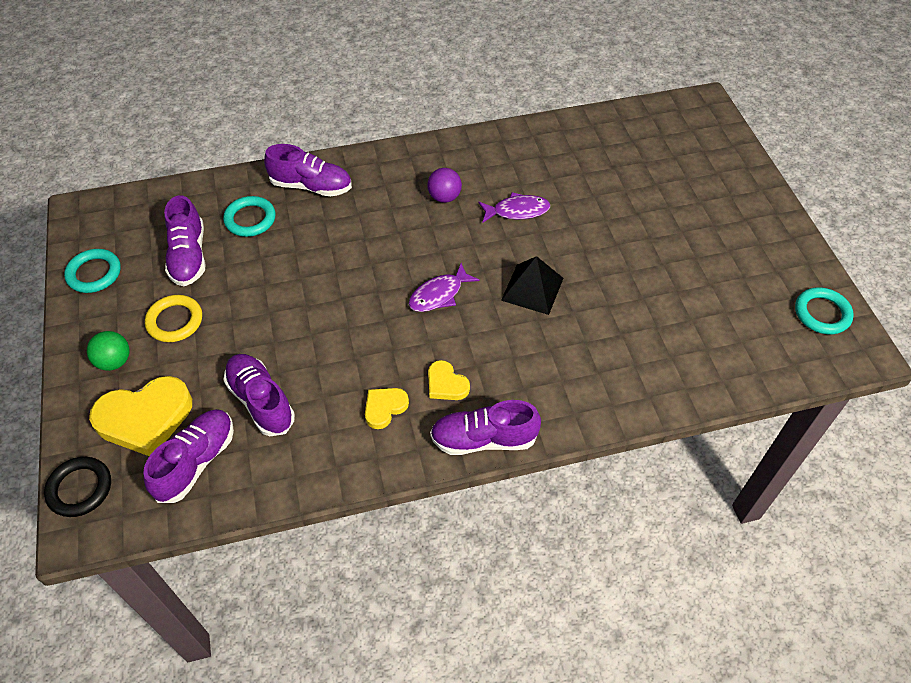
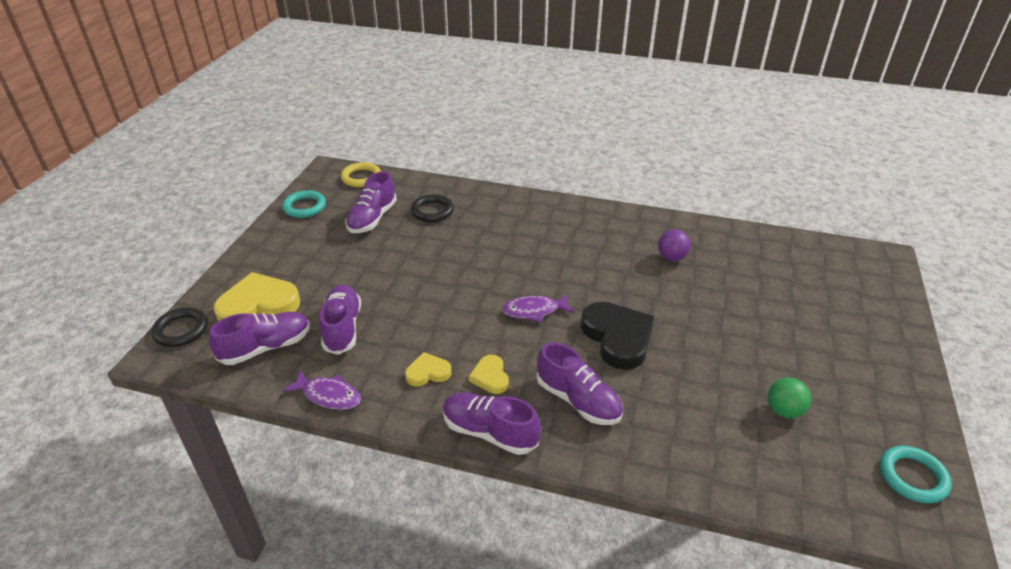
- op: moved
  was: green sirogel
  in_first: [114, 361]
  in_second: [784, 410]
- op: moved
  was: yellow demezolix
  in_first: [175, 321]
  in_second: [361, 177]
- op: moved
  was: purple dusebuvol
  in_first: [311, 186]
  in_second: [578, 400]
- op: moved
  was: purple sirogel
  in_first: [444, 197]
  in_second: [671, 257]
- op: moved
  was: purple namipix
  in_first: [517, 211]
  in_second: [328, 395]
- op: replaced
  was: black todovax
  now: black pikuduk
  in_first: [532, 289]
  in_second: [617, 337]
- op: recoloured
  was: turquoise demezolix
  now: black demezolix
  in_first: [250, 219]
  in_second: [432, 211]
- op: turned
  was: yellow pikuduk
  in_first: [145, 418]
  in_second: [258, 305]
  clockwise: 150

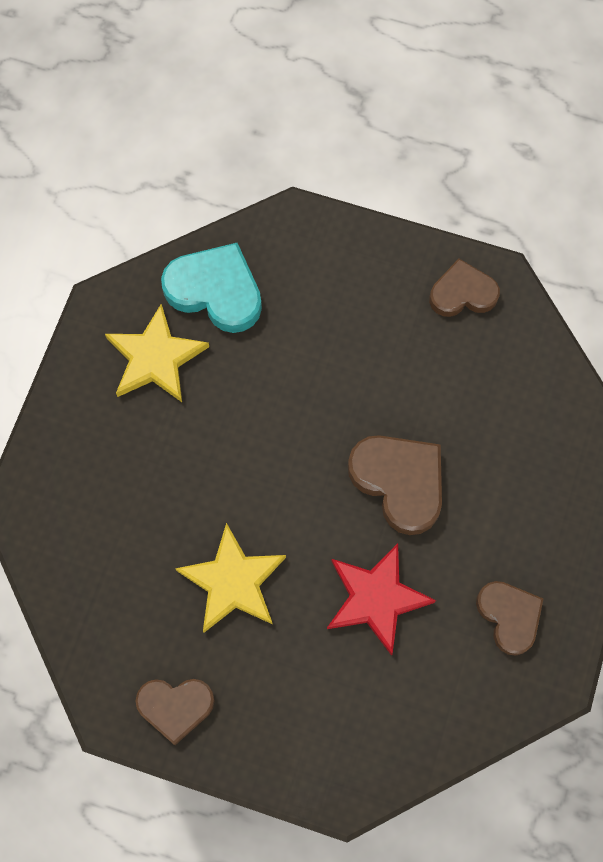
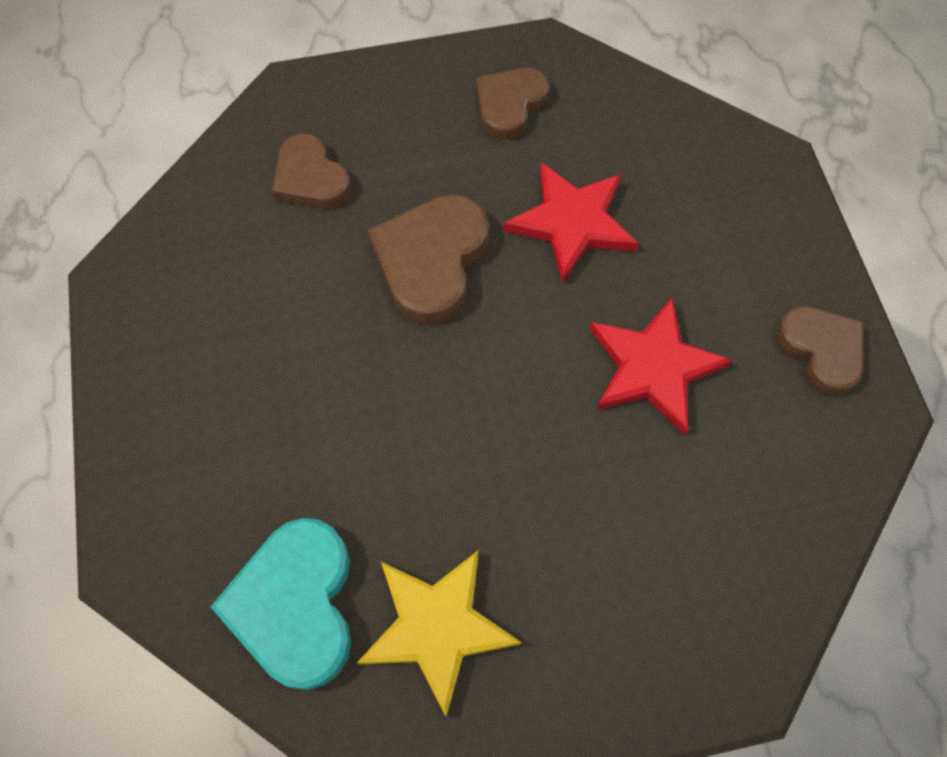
- op: moved
  was: brown pikuduk
  in_first: [462, 293]
  in_second: [310, 178]
- op: recoloured
  was: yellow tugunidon
  now: red tugunidon
  in_first: [233, 582]
  in_second: [653, 367]

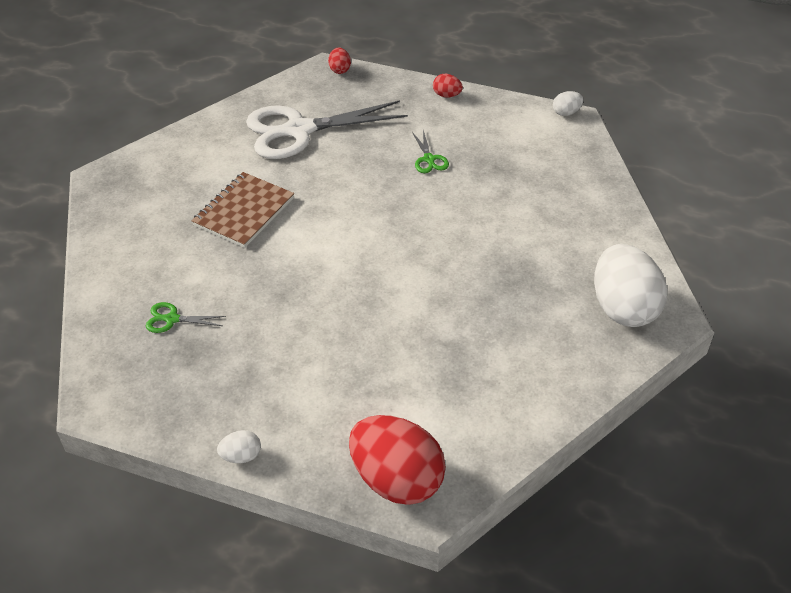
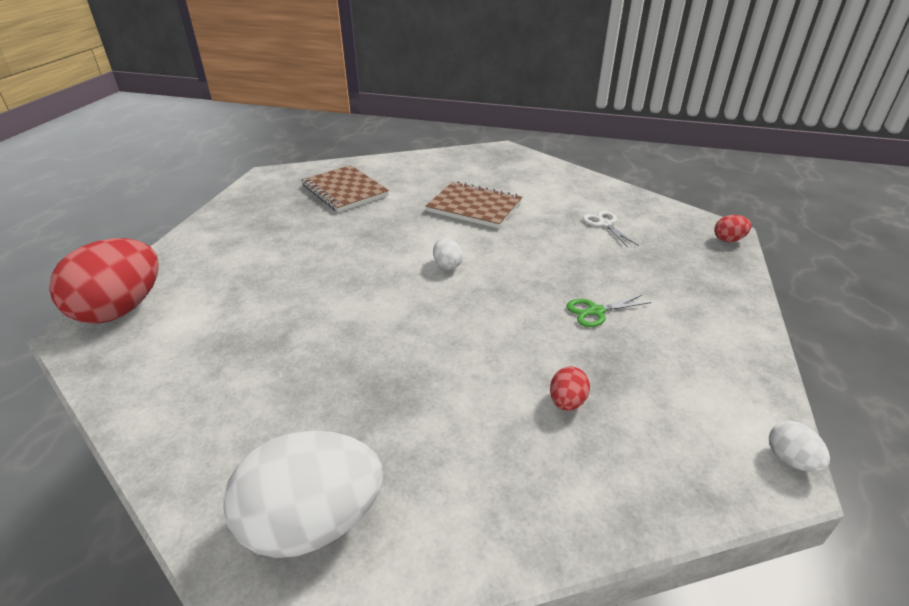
- op: moved
  was: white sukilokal
  in_first: [241, 456]
  in_second: [447, 265]
- op: moved
  was: red sukilokal
  in_first: [447, 95]
  in_second: [567, 402]
- op: replaced
  was: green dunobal
  now: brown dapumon
  in_first: [172, 319]
  in_second: [344, 191]
- op: resized
  was: white dunobal
  in_first: [299, 130]
  in_second: [605, 224]
  ratio: 0.41

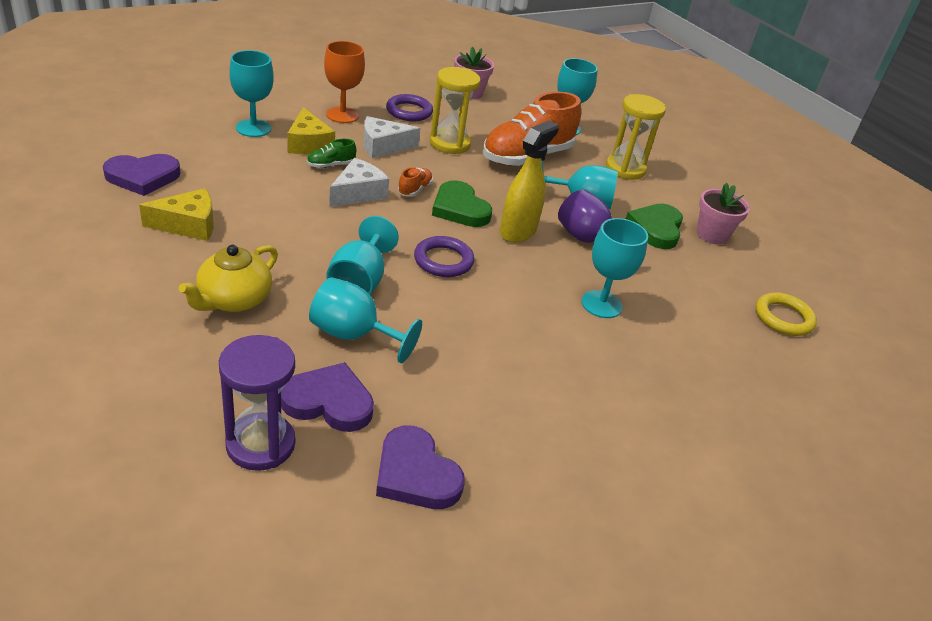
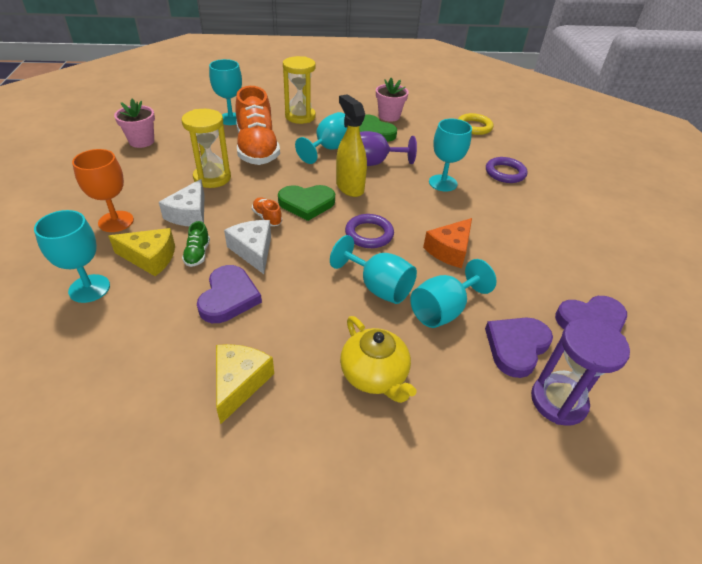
- op: added
  now: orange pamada
  in_second: [449, 250]
- op: moved
  was: purple pikuduk
  in_first: [143, 177]
  in_second: [228, 297]
- op: moved
  was: purple demezolix
  in_first: [409, 111]
  in_second: [505, 173]

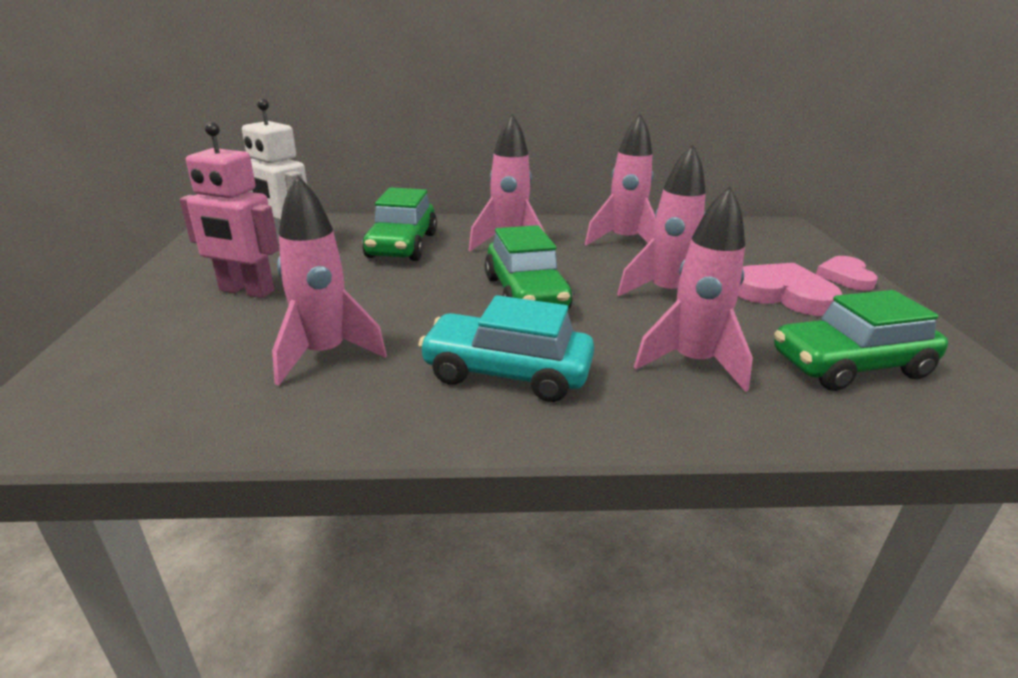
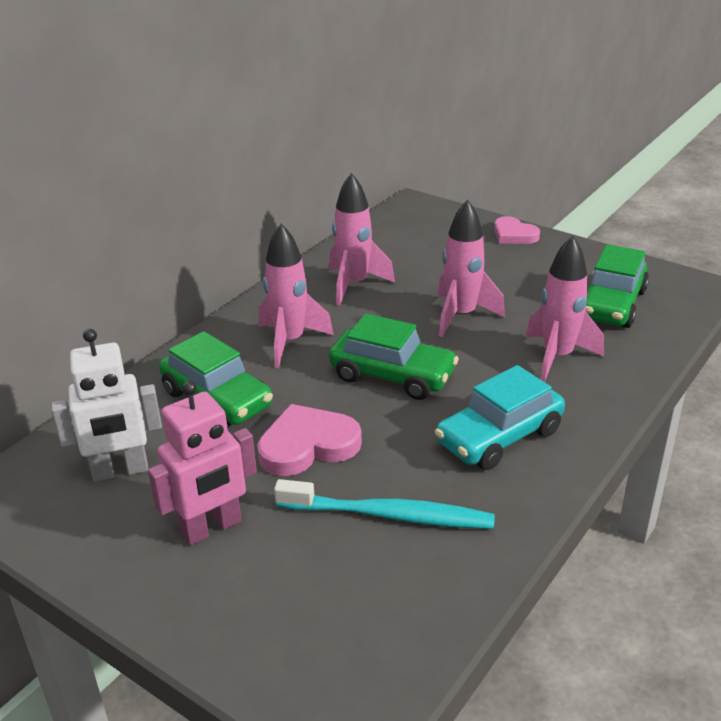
- op: moved
  was: pink pikuduk
  in_first: [783, 294]
  in_second: [307, 445]
- op: replaced
  was: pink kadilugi
  now: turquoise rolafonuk
  in_first: [325, 355]
  in_second: [389, 515]

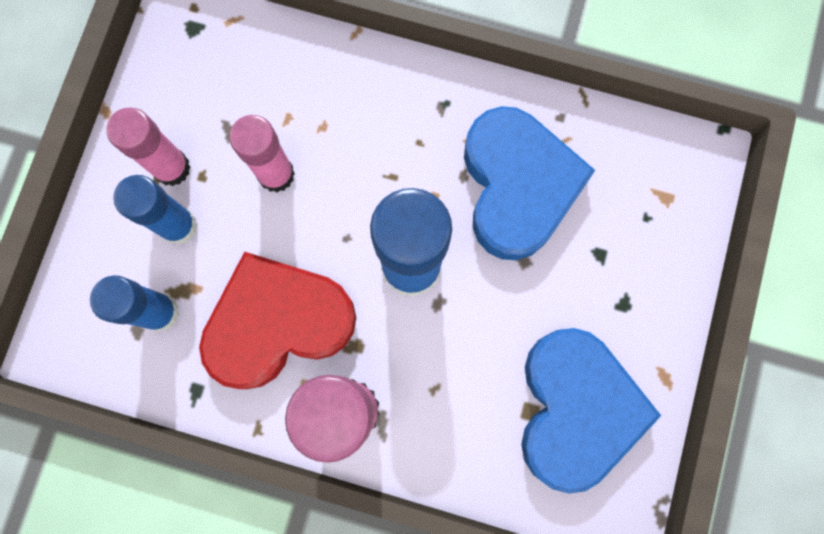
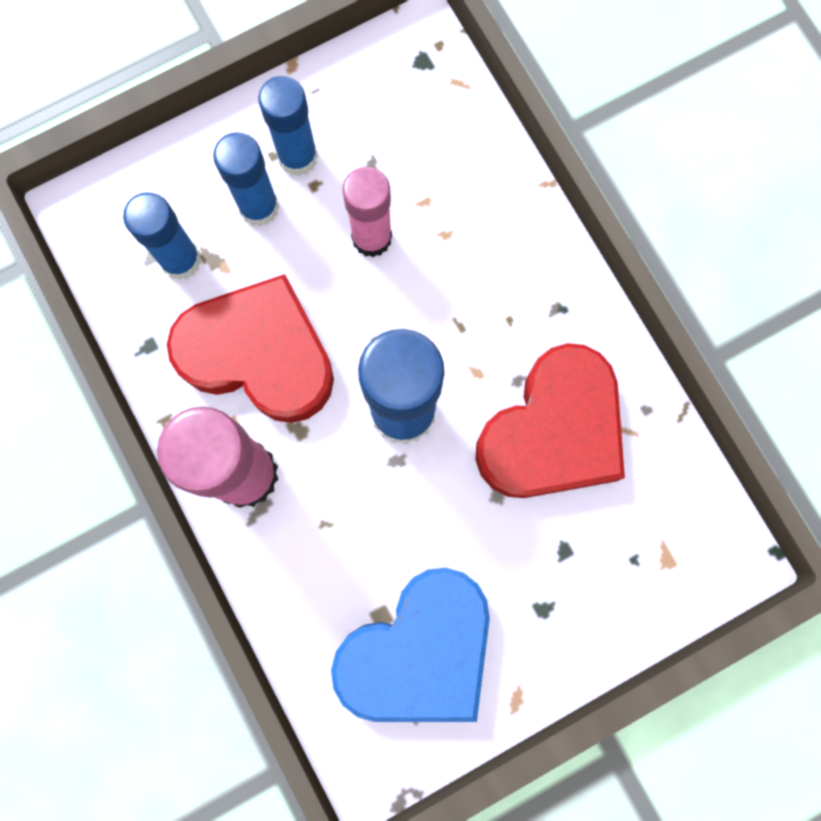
- op: recoloured
  was: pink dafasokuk
  now: blue dafasokuk
  in_first: [172, 168]
  in_second: [298, 157]
- op: recoloured
  was: blue pikuduk
  now: red pikuduk
  in_first: [517, 187]
  in_second: [552, 431]

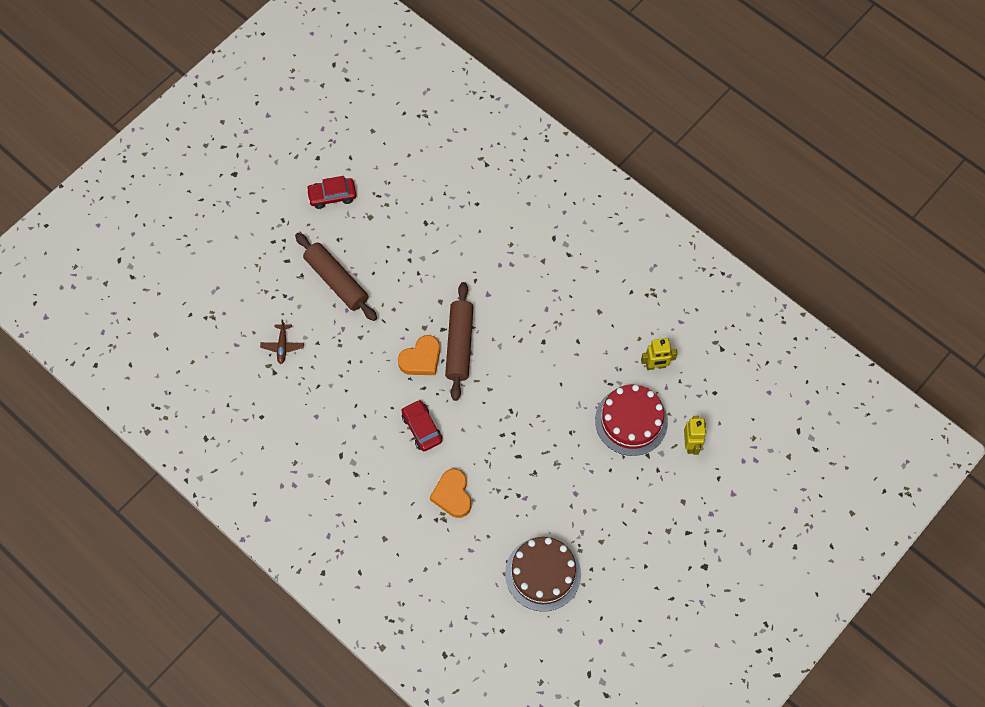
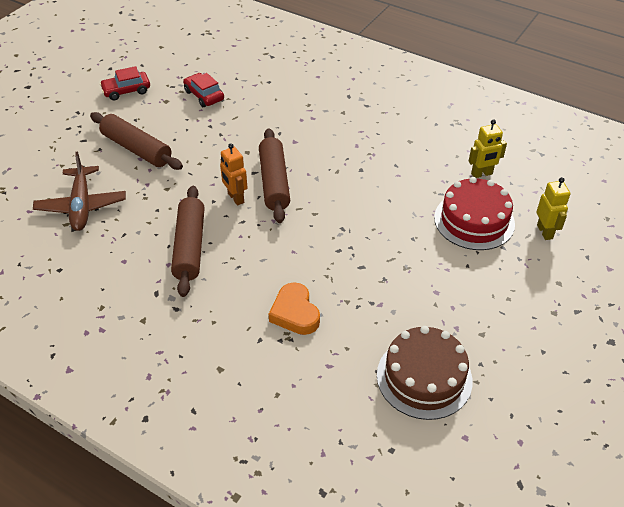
- op: added
  now: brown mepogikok
  in_second: [190, 247]
- op: moved
  was: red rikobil
  in_first: [422, 428]
  in_second: [204, 95]
- op: replaced
  was: orange pikuduk
  now: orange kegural
  in_first: [421, 359]
  in_second: [235, 198]
- op: resized
  was: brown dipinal
  in_first: [282, 346]
  in_second: [81, 205]
  ratio: 1.88

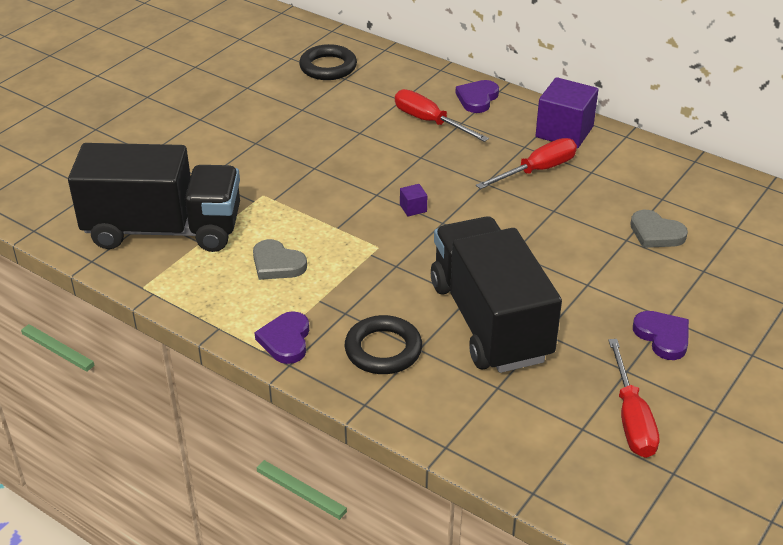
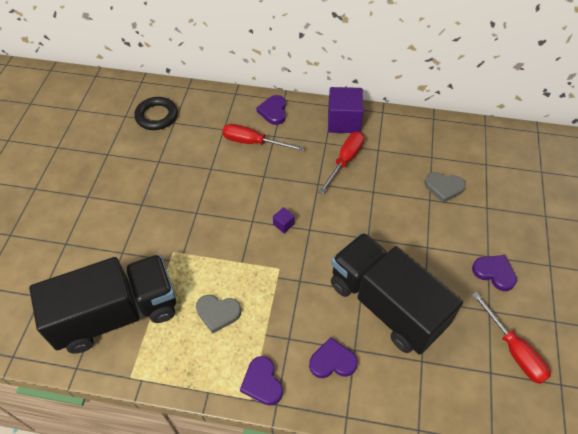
- op: replaced
  was: black demezolix
  now: purple pikuduk
  in_first: [383, 350]
  in_second: [332, 361]

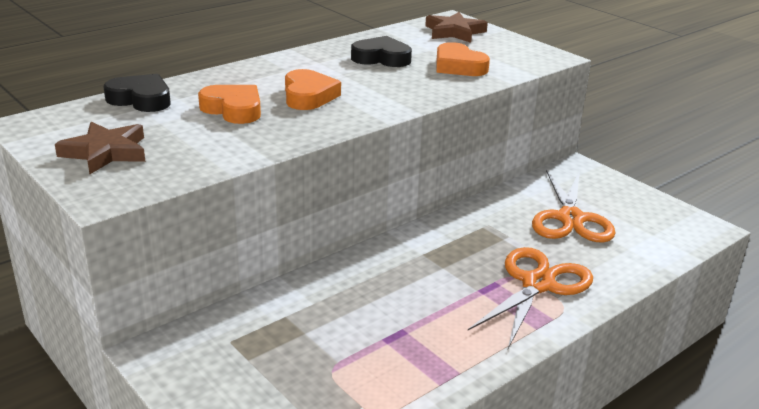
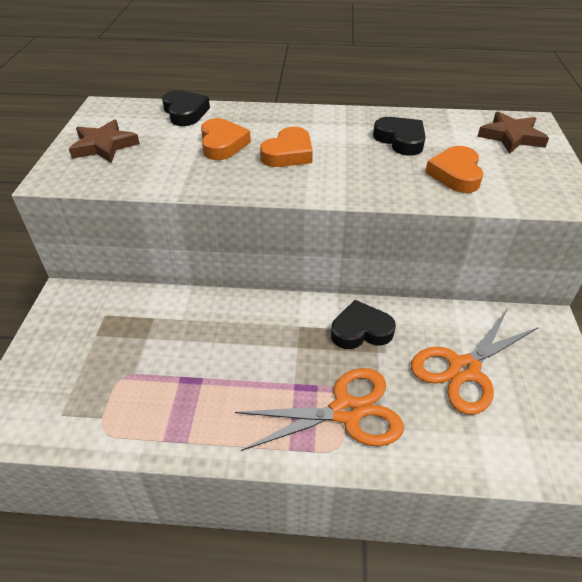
- op: added
  now: black pikuduk
  in_second: [361, 330]

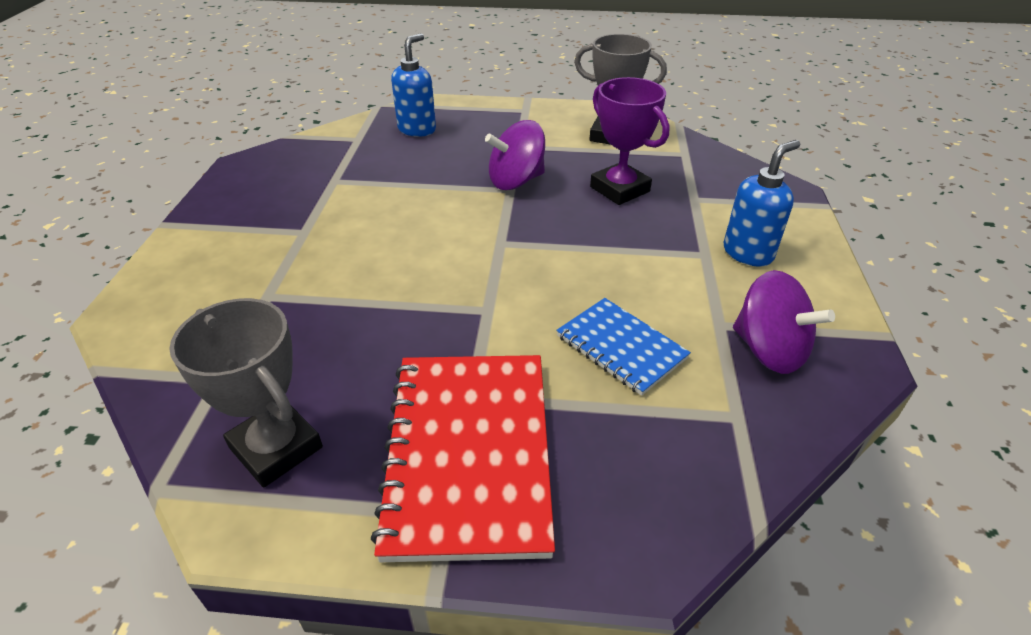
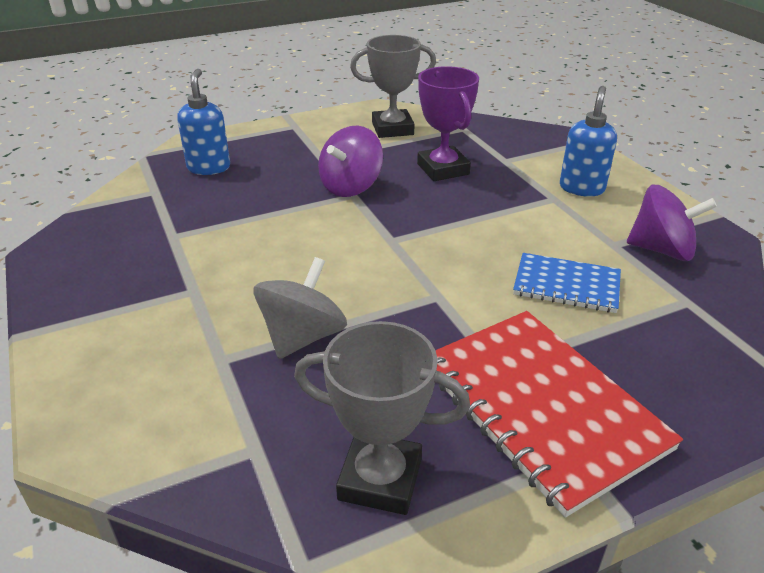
- op: added
  now: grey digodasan
  in_second: [302, 336]
- op: turned
  was: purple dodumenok
  in_first: [619, 189]
  in_second: [443, 169]
  clockwise: 45

